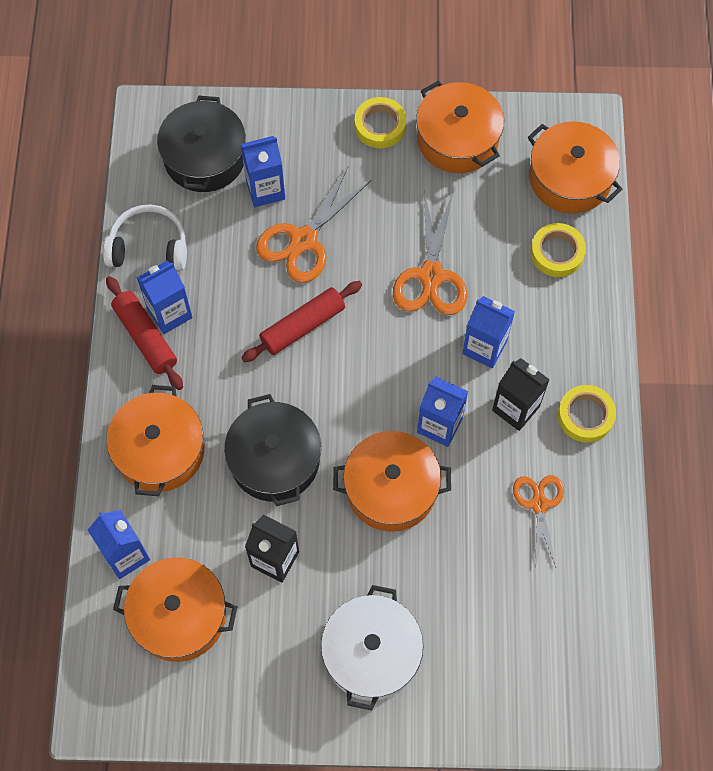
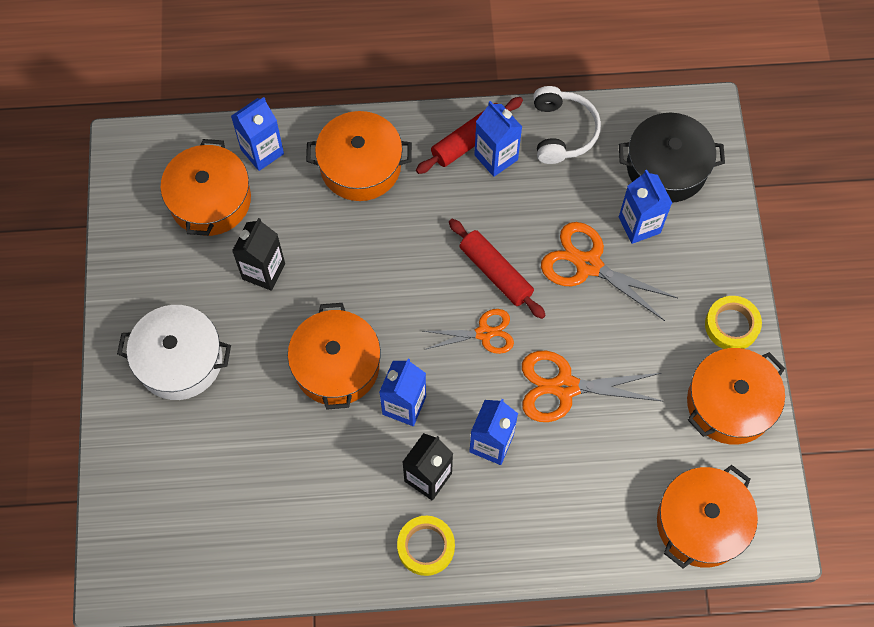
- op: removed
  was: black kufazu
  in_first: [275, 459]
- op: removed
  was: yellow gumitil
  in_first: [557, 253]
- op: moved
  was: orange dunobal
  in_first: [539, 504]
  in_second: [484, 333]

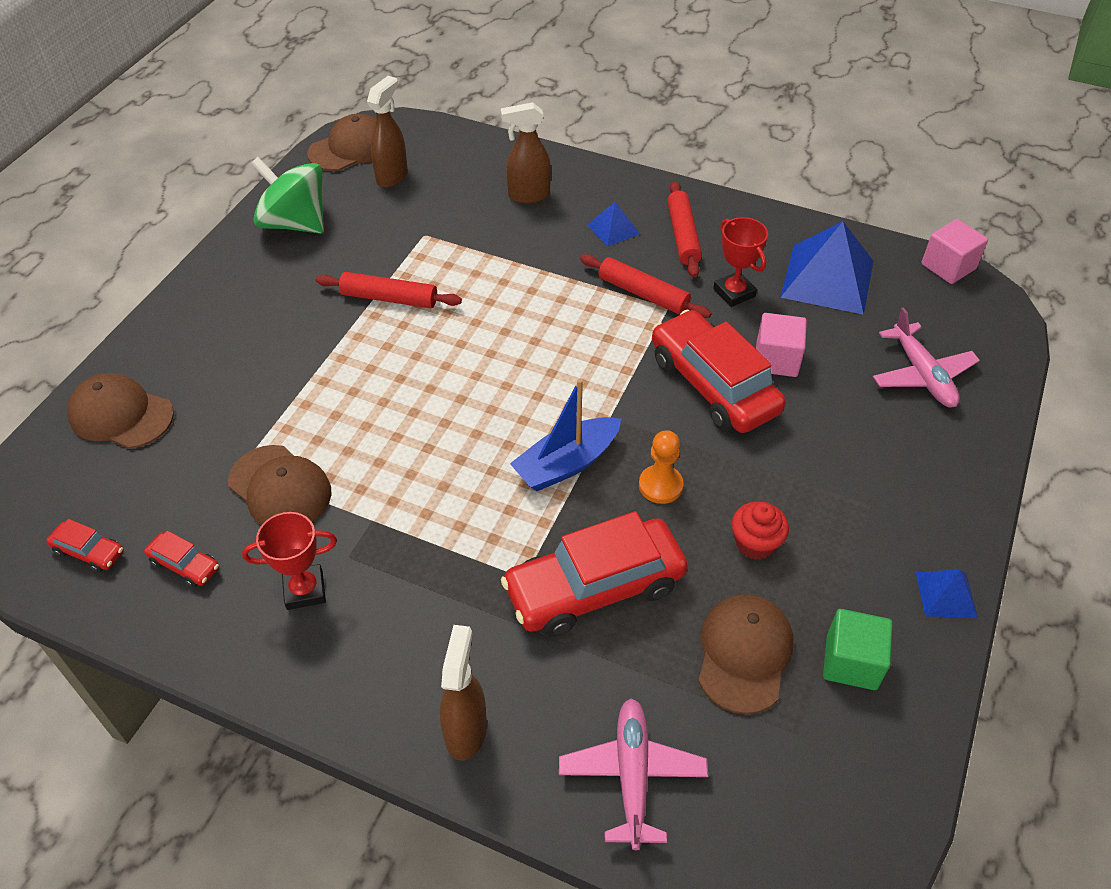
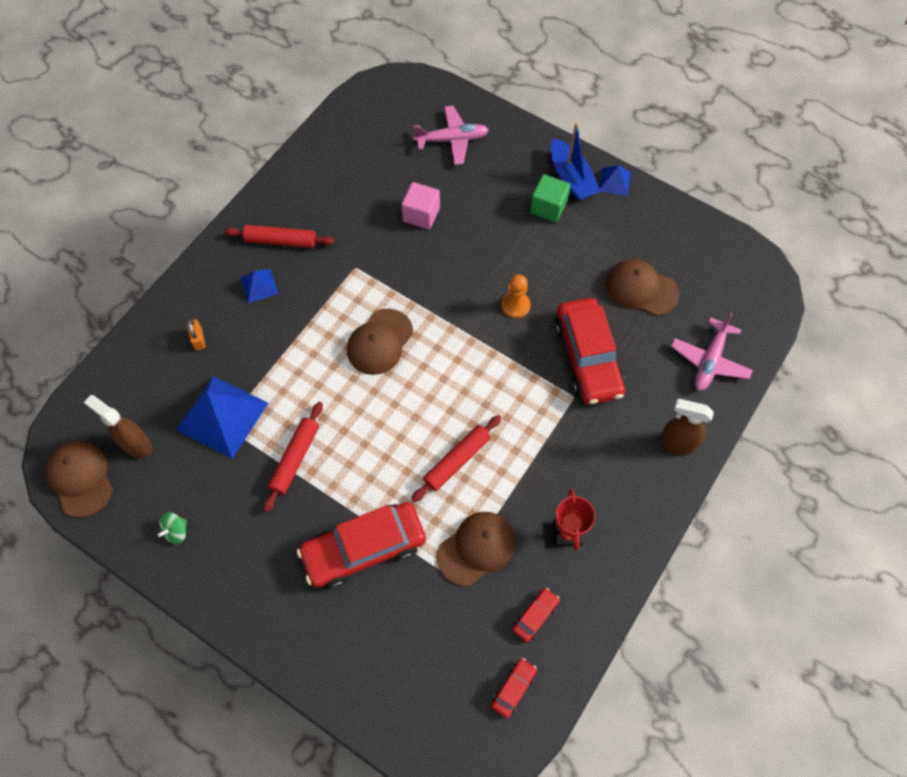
- op: removed
  was: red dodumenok
  in_first: [734, 293]
- op: removed
  was: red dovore
  in_first: [755, 543]
- op: removed
  was: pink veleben
  in_first: [948, 266]
- op: moved
  was: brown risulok
  in_first: [121, 415]
  in_second: [380, 342]
- op: moved
  was: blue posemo
  in_first: [566, 464]
  in_second: [571, 178]
- op: moved
  was: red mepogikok
  in_first: [643, 294]
  in_second: [457, 460]
- op: moved
  was: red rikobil
  in_first: [713, 385]
  in_second: [364, 548]
- op: moved
  was: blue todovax
  in_first: [827, 279]
  in_second: [222, 416]
- op: moved
  was: green veleben
  in_first: [851, 662]
  in_second: [548, 207]
- op: replaced
  was: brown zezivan
  now: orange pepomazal
  in_first: [528, 196]
  in_second: [199, 339]
- op: turned
  was: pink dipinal
  in_first: [632, 775]
  in_second: [709, 360]
  clockwise: -75
- op: resized
  was: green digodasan
  in_first: [295, 223]
  in_second: [176, 531]
  ratio: 0.43

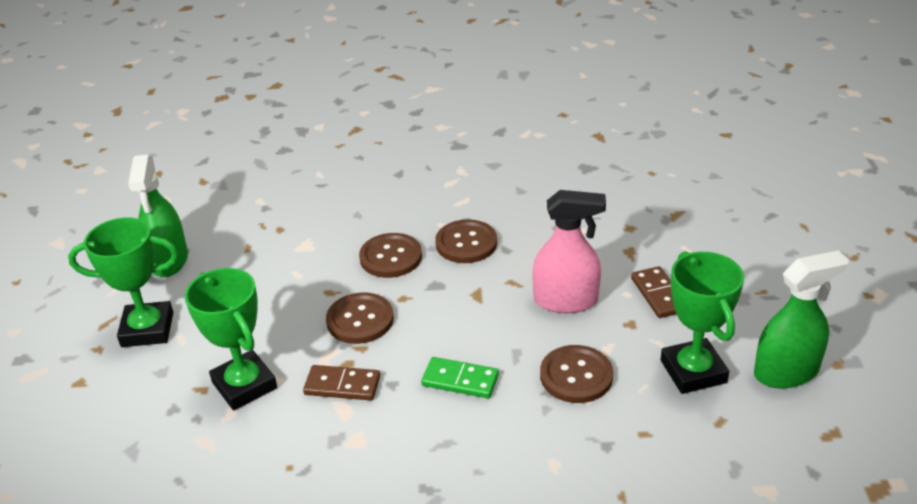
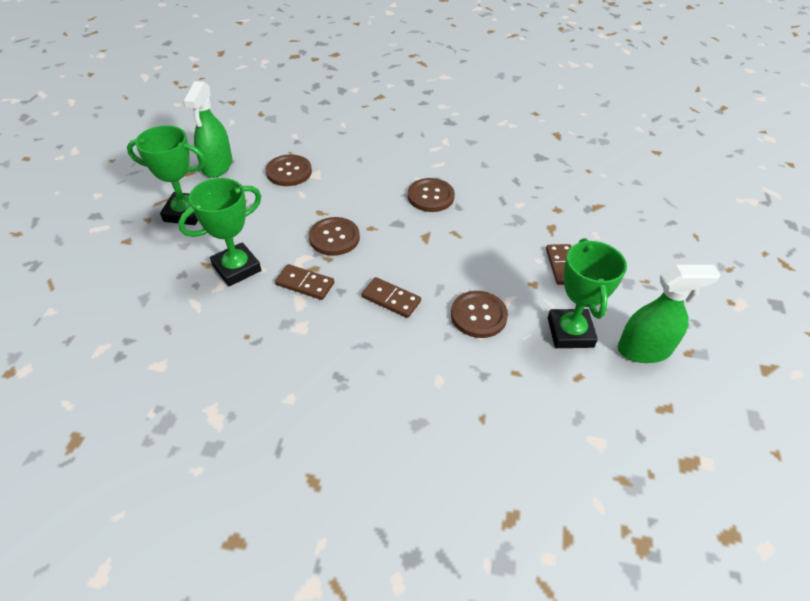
- op: removed
  was: pink zezivan
  in_first: [566, 300]
- op: moved
  was: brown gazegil
  in_first: [391, 257]
  in_second: [289, 172]
- op: recoloured
  was: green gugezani
  now: brown gugezani
  in_first: [460, 380]
  in_second: [391, 299]
- op: turned
  was: green dodumenok
  in_first: [244, 385]
  in_second: [236, 268]
  clockwise: 75

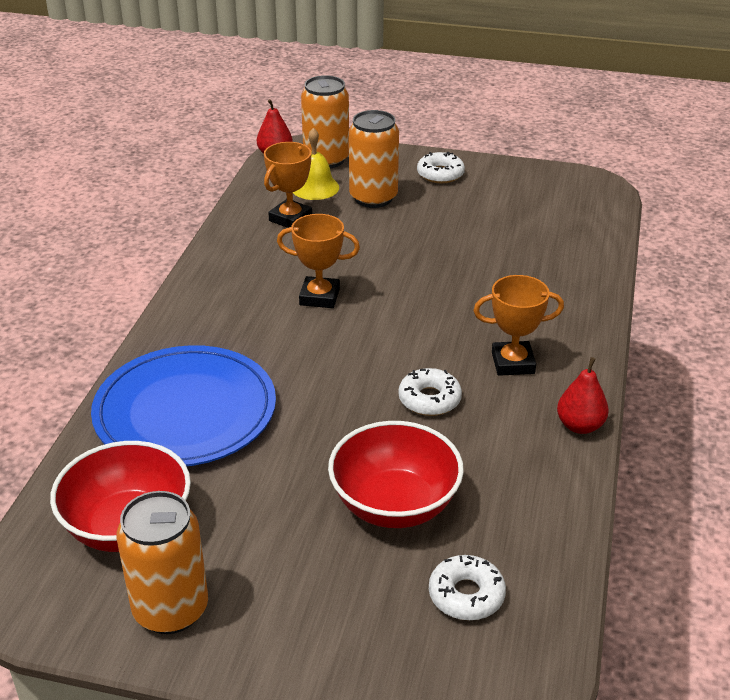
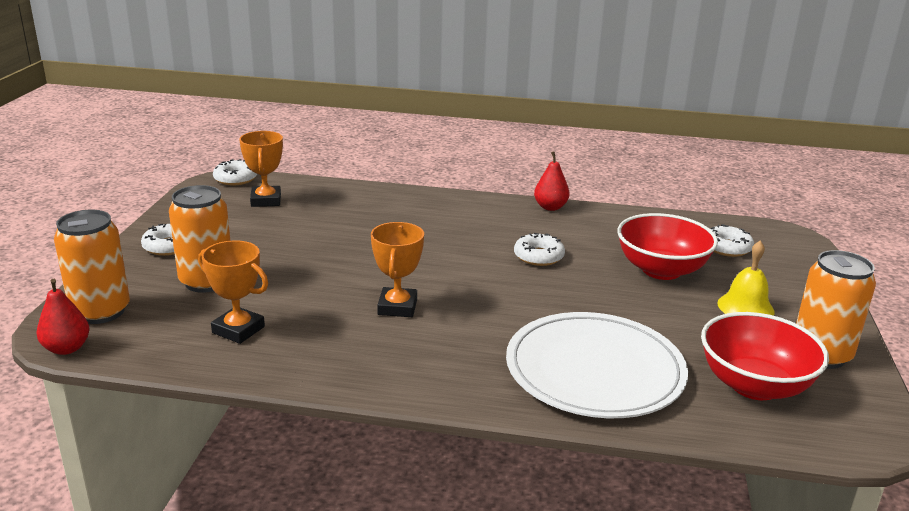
- op: added
  now: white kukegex
  in_second: [235, 179]
- op: moved
  was: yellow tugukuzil
  in_first: [315, 187]
  in_second: [745, 307]
- op: moved
  was: orange dodumenok
  in_first: [513, 363]
  in_second: [266, 200]
- op: recoloured
  was: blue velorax
  now: white velorax
  in_first: [185, 411]
  in_second: [594, 370]

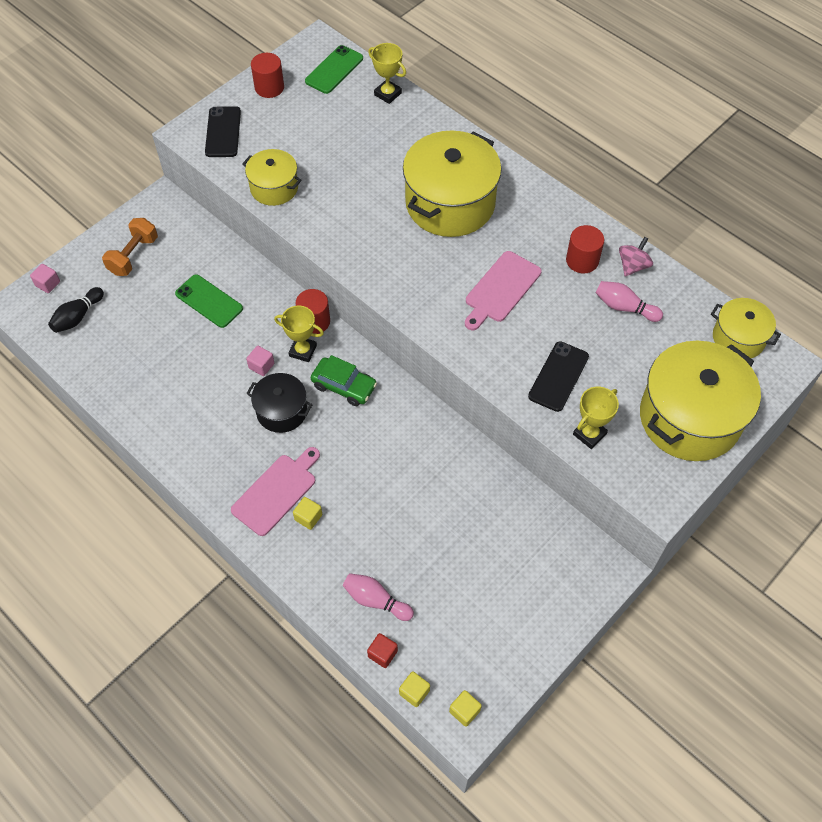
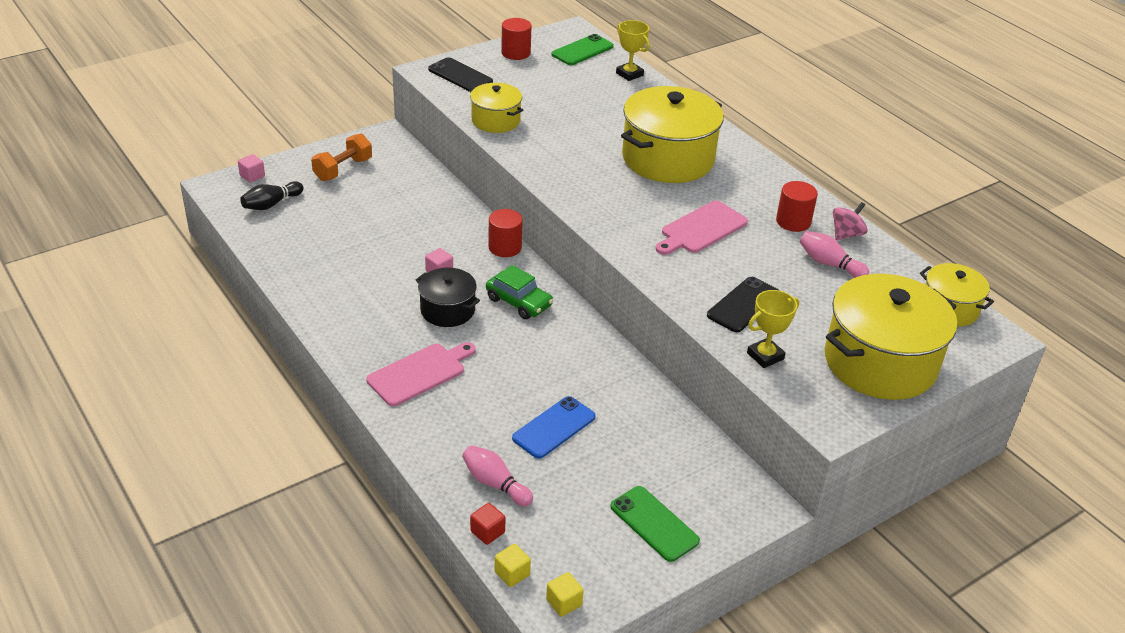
- op: removed
  was: yellow dodumenok
  in_first: [303, 351]
- op: removed
  was: yellow veleben
  in_first: [308, 517]
- op: added
  now: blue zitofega
  in_second: [554, 427]
- op: moved
  was: green zitofega
  in_first: [209, 301]
  in_second: [654, 524]
- op: turned
  was: black zitofega
  in_first: [223, 132]
  in_second: [460, 76]
  clockwise: -60

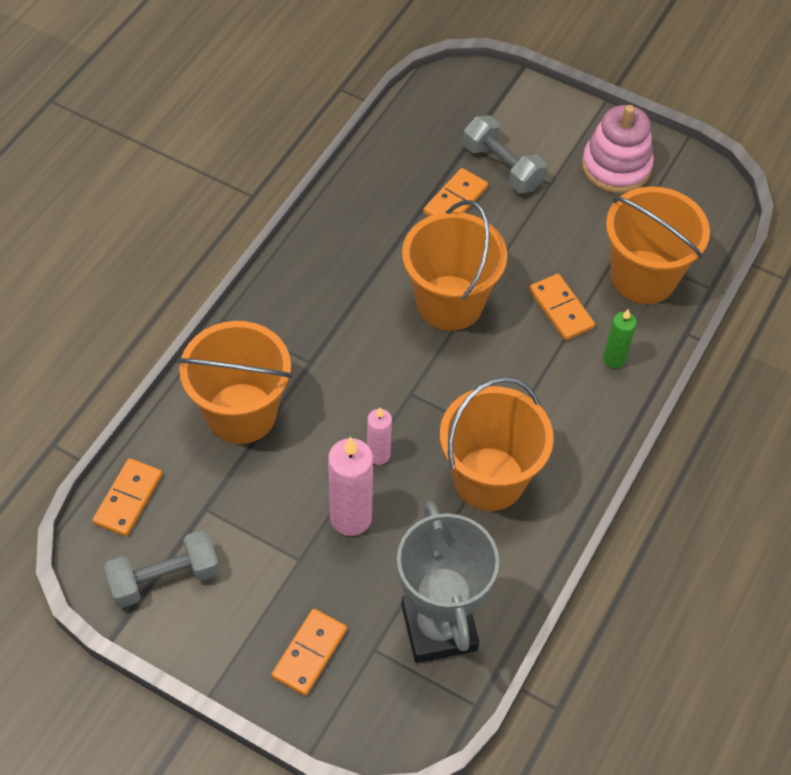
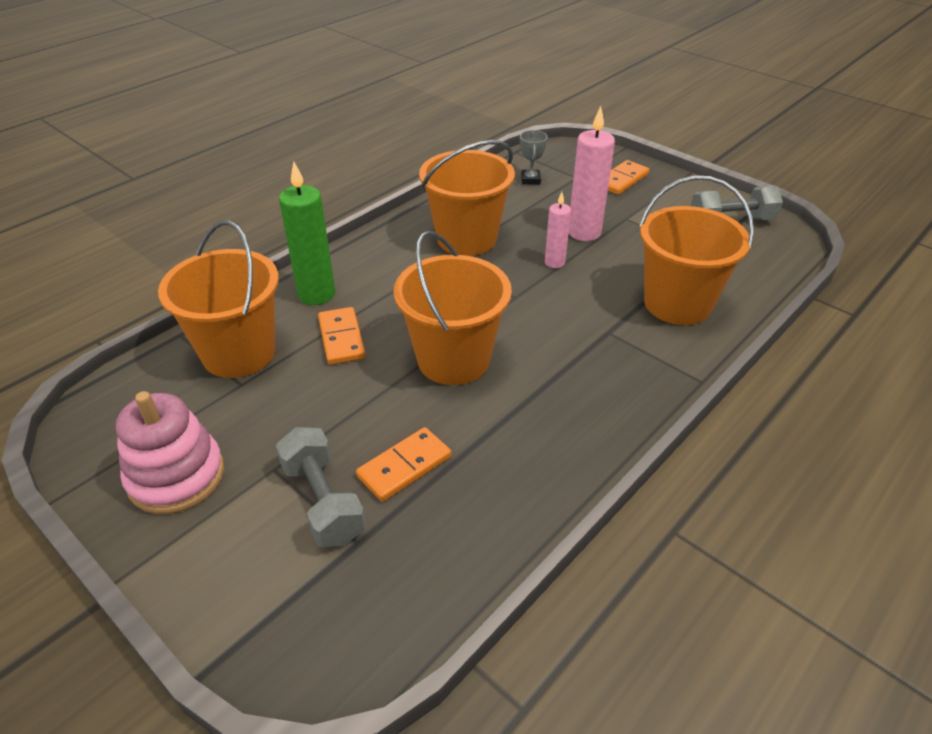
- op: removed
  was: orange gugezani
  in_first: [128, 499]
- op: resized
  was: grey dodumenok
  in_first: [439, 627]
  in_second: [530, 179]
  ratio: 0.41
- op: resized
  was: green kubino
  in_first: [614, 359]
  in_second: [316, 294]
  ratio: 1.71

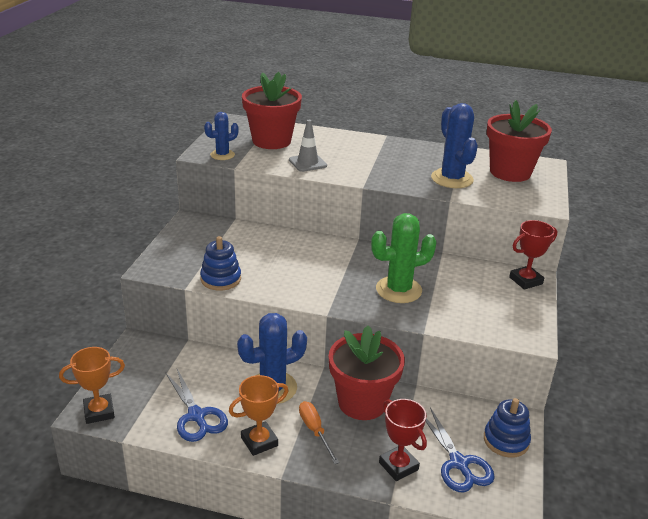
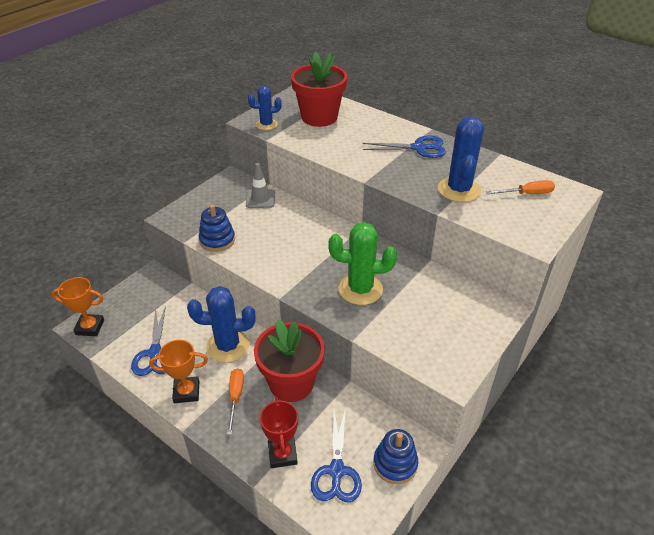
- op: removed
  was: red dodumenok
  in_first: [525, 280]
- op: added
  now: blue dunobal
  in_second: [418, 148]
- op: moved
  was: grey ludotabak
  in_first: [307, 163]
  in_second: [260, 199]
- op: replaced
  was: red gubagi
  now: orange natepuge
  in_first: [510, 172]
  in_second: [527, 194]

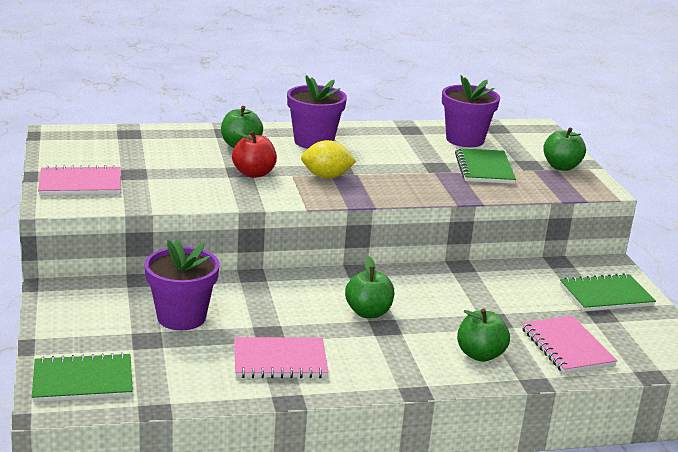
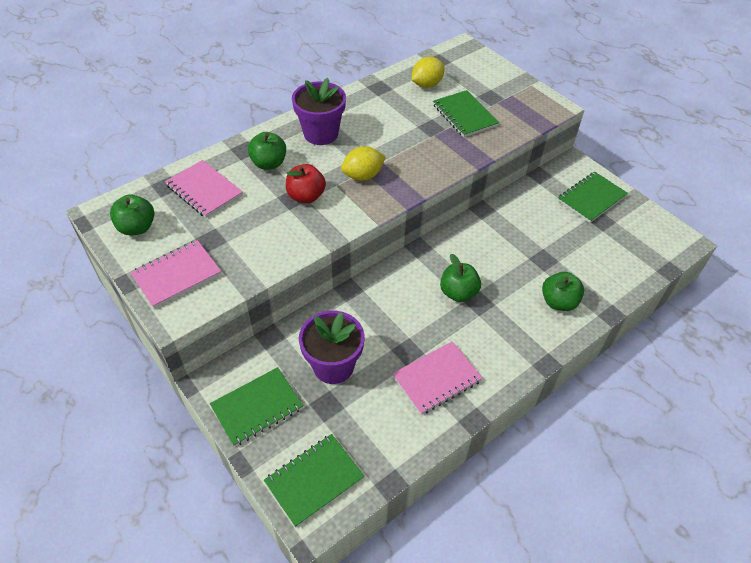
- op: added
  now: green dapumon
  in_second: [257, 407]
- op: moved
  was: pink dapumon
  in_first: [567, 347]
  in_second: [204, 190]
- op: moved
  was: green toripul
  in_first: [561, 167]
  in_second: [137, 227]
- op: replaced
  was: purple gubagi
  now: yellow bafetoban
  in_first: [465, 140]
  in_second: [426, 84]

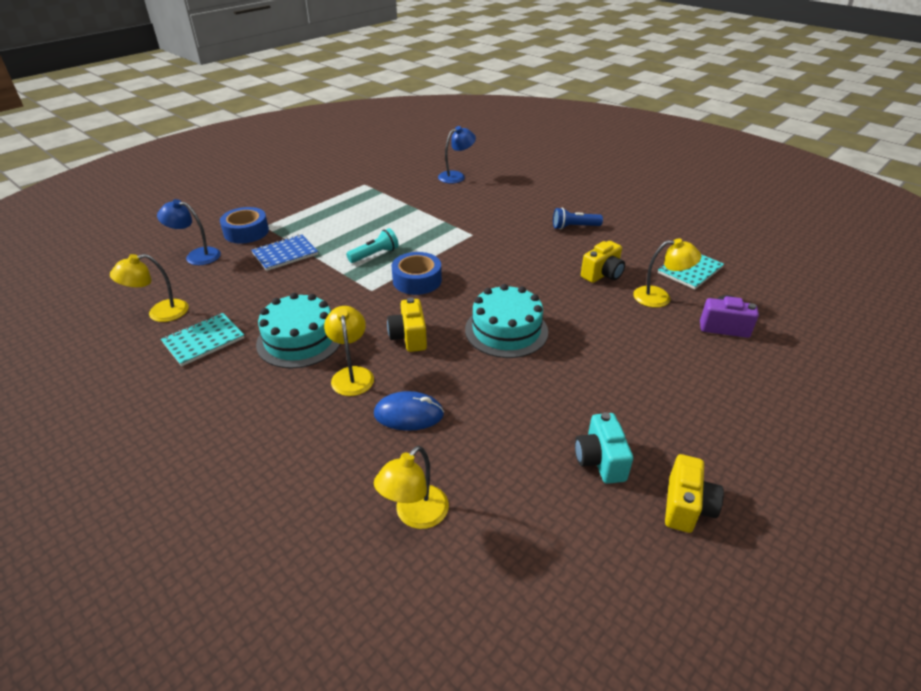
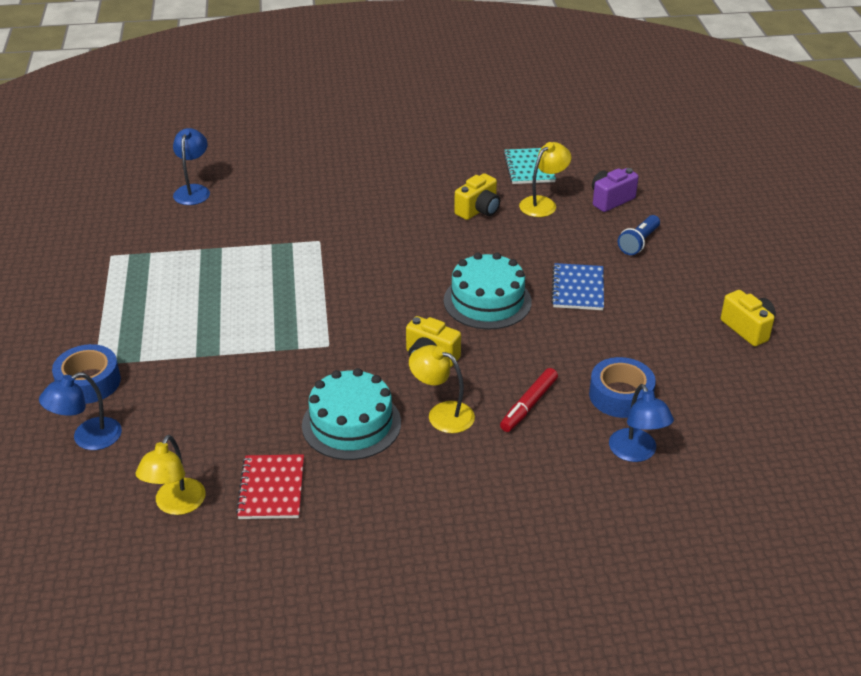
- op: removed
  was: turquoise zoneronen
  in_first: [375, 255]
- op: removed
  was: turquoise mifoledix
  in_first: [600, 460]
- op: moved
  was: blue dapumon
  in_first: [285, 254]
  in_second: [578, 289]
- op: moved
  was: blue gumitil
  in_first: [417, 280]
  in_second: [620, 395]
- op: moved
  was: blue zoneronen
  in_first: [574, 227]
  in_second: [638, 242]
- op: replaced
  was: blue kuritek
  now: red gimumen
  in_first: [409, 414]
  in_second: [528, 405]
- op: recoloured
  was: turquoise dapumon
  now: red dapumon
  in_first: [204, 341]
  in_second: [272, 488]
- op: recoloured
  was: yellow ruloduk
  now: blue ruloduk
  in_first: [415, 515]
  in_second: [636, 453]
- op: turned
  was: yellow mifoledix
  in_first: [602, 274]
  in_second: [478, 210]
  clockwise: 45

